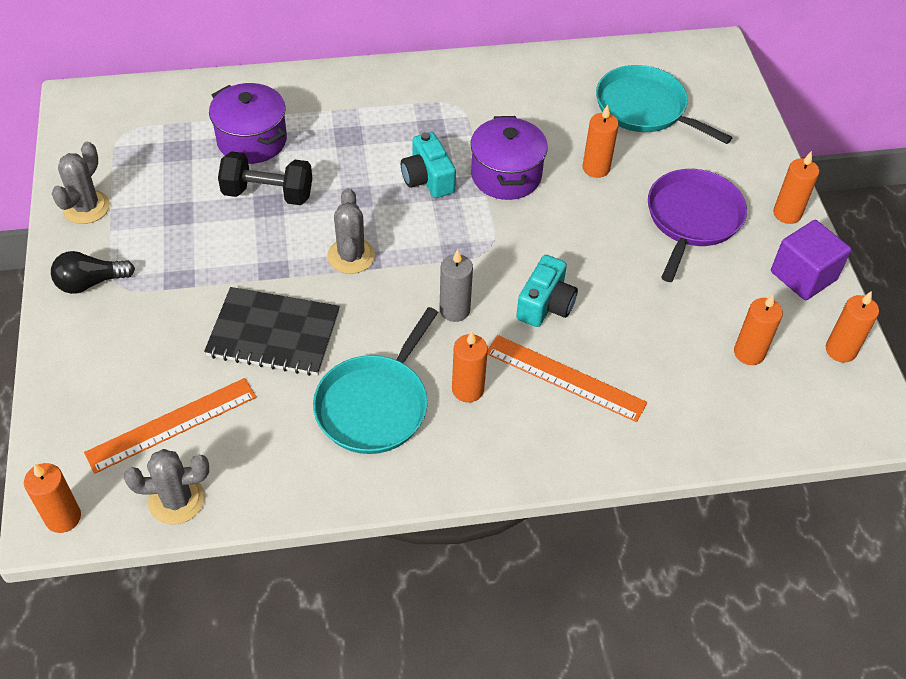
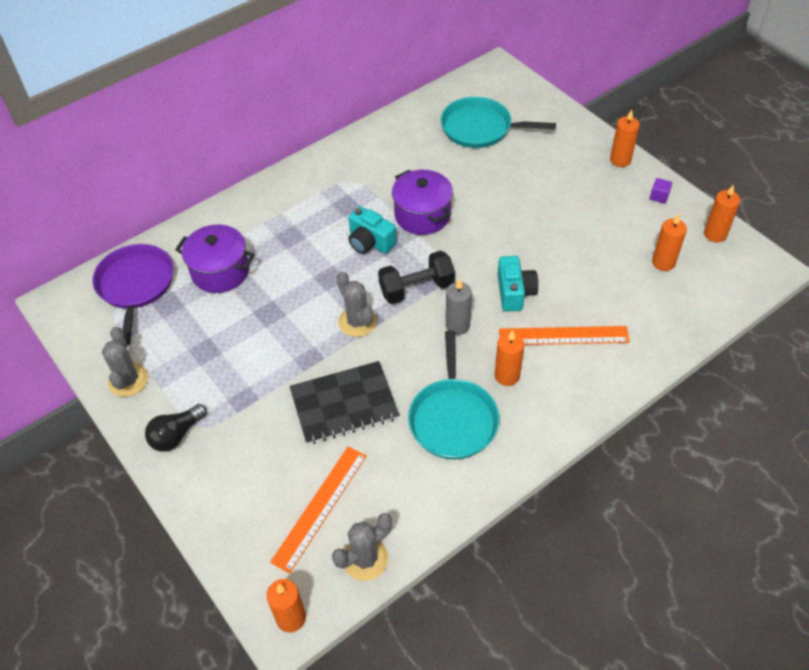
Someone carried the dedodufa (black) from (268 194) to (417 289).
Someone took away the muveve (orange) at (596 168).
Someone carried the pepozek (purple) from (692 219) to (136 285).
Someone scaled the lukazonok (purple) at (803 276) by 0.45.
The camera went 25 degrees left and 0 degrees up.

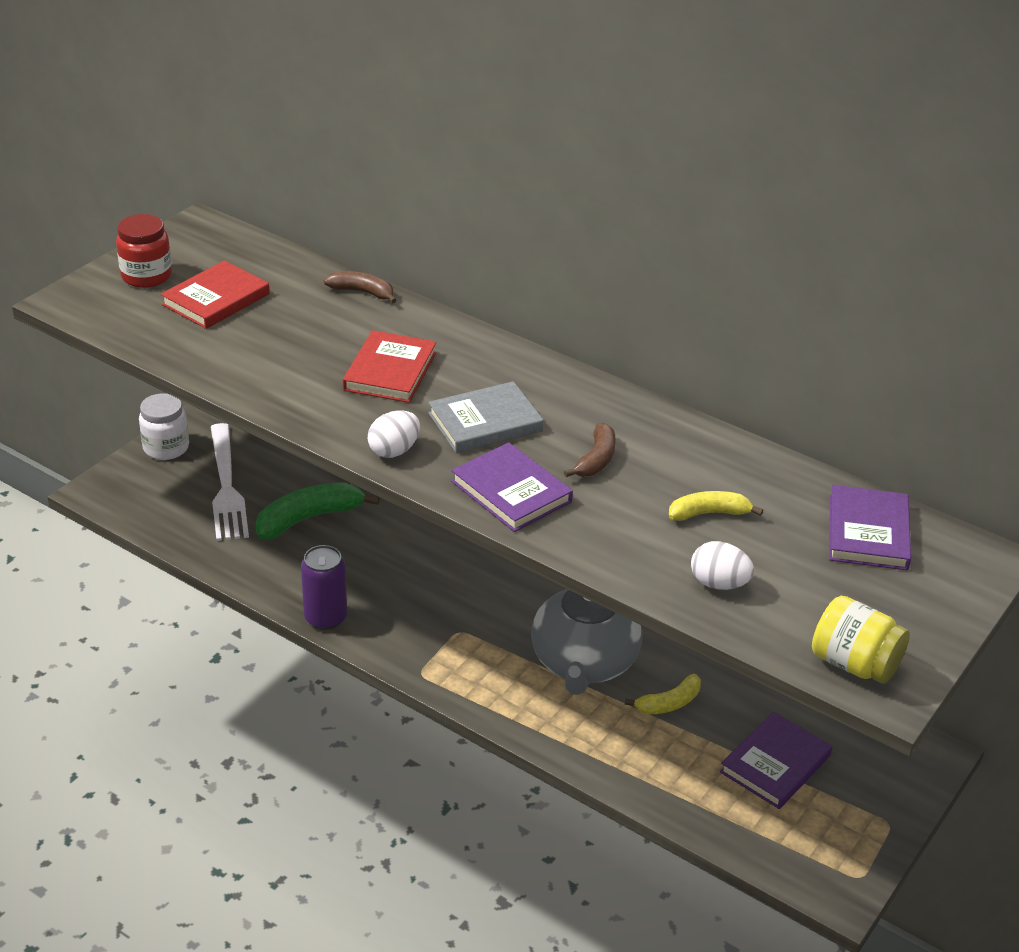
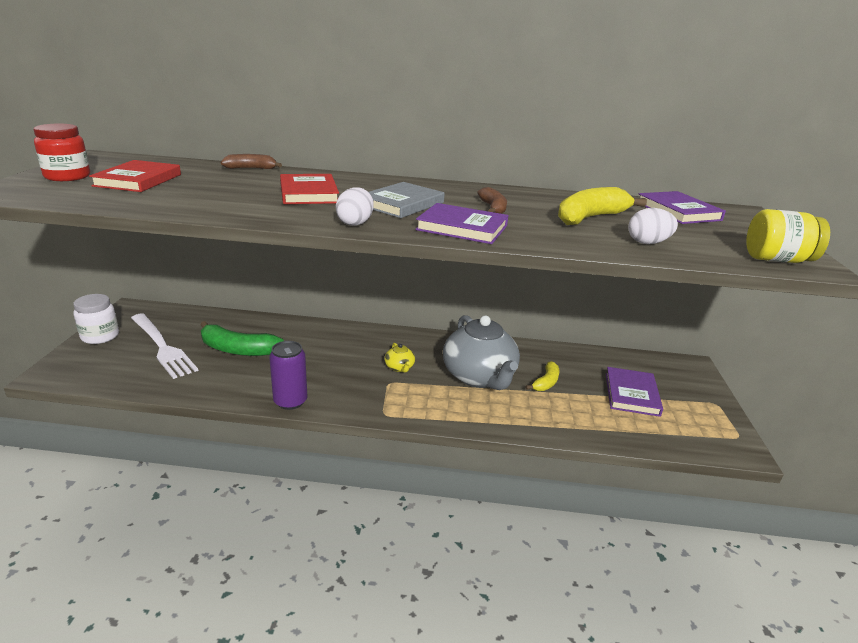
Someone rotated the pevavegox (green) at (309 518) by 105 degrees counterclockwise.
Someone scaled the pevavegox (yellow) at (709 513) by 1.71.
Someone put down the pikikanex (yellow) at (399 367).
The camera went 30 degrees left and 10 degrees down.

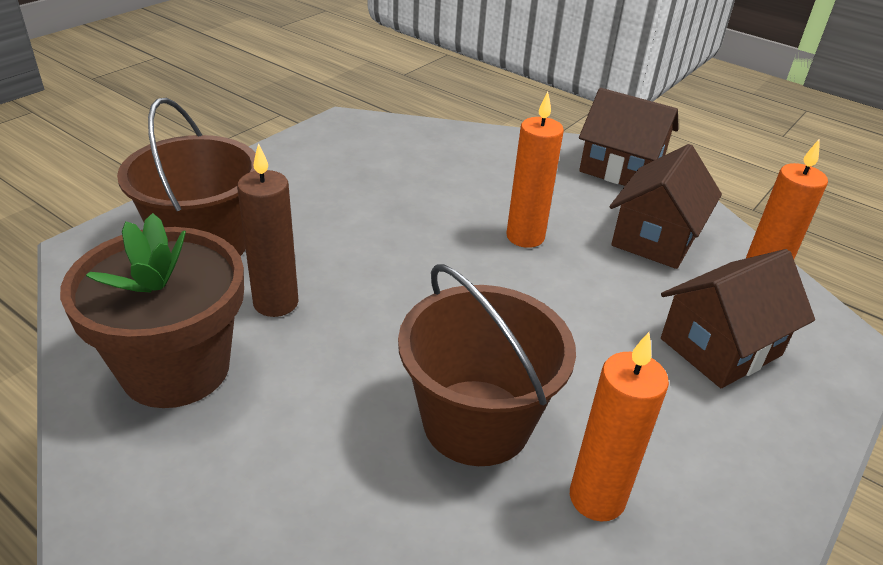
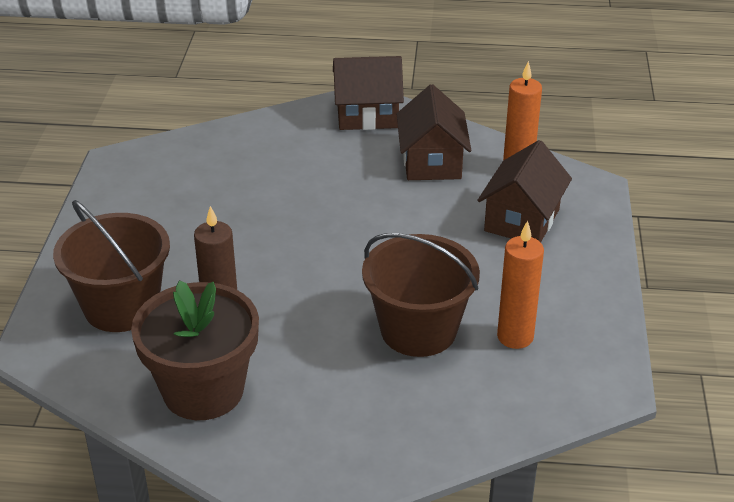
Someone took away the muveve (orange) at (525 237).
The camera went 30 degrees left and 0 degrees up.

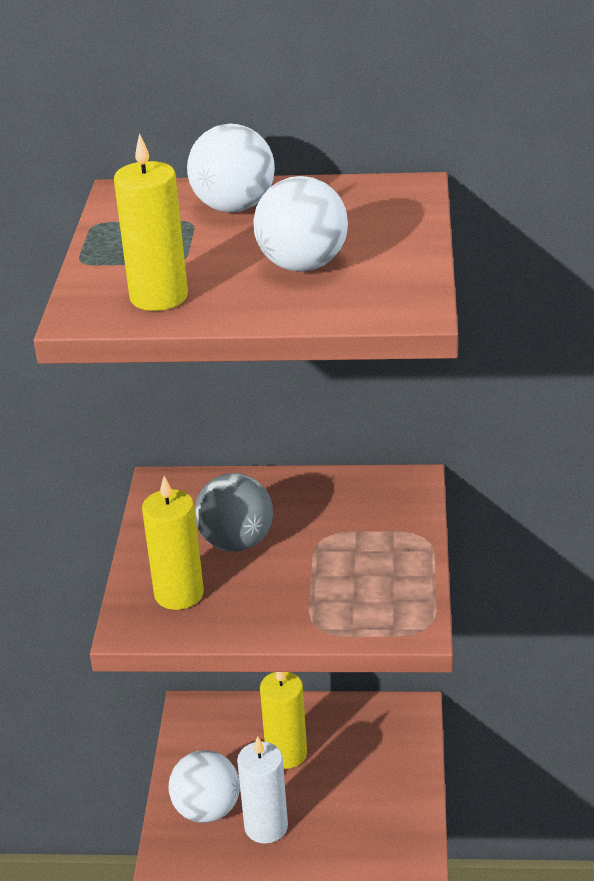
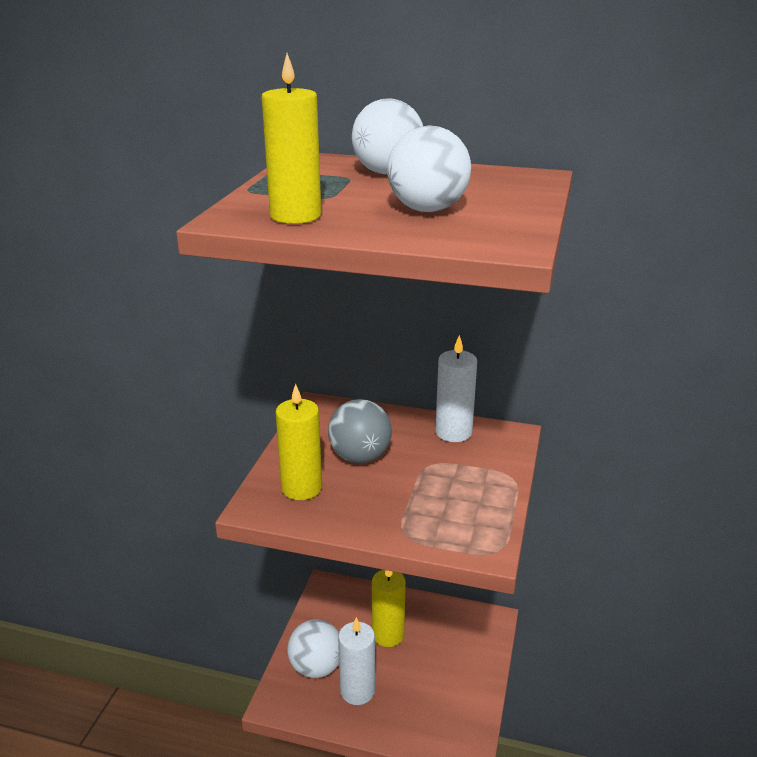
Someone put down the muveve (white) at (453 432).
The camera went 10 degrees right and 5 degrees down.

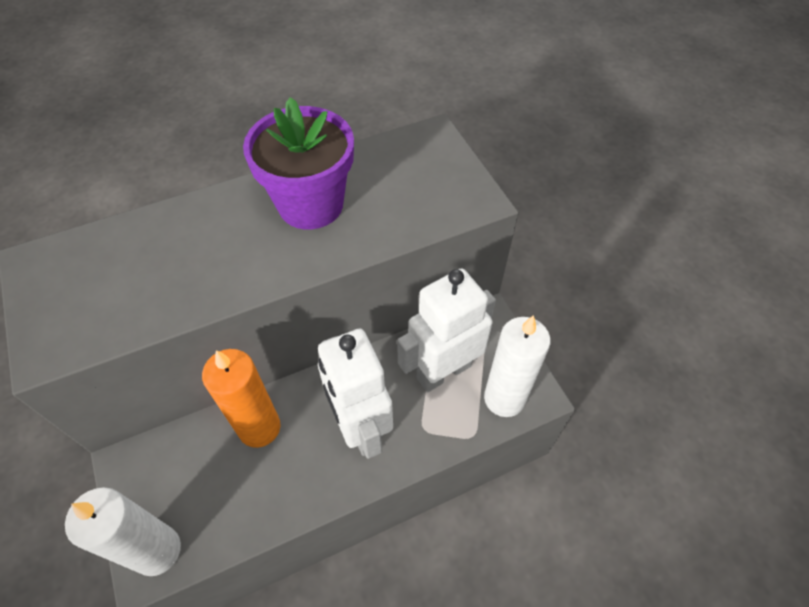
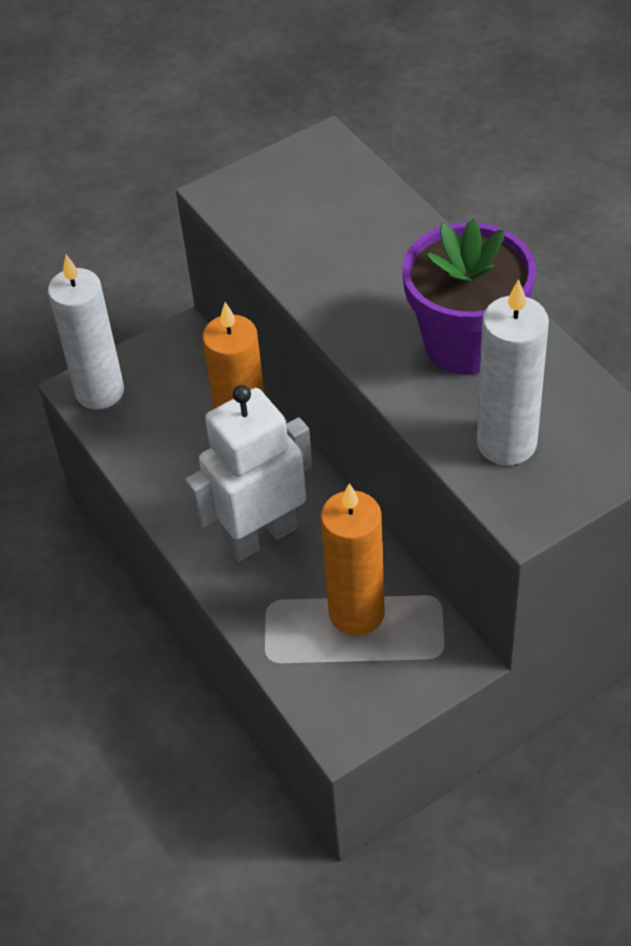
Someone swapped the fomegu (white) at (443 371) for the muveve (orange) at (356 613).
Someone carried the muveve (white) from (504 398) to (506 443).
The camera went 85 degrees right and 5 degrees down.

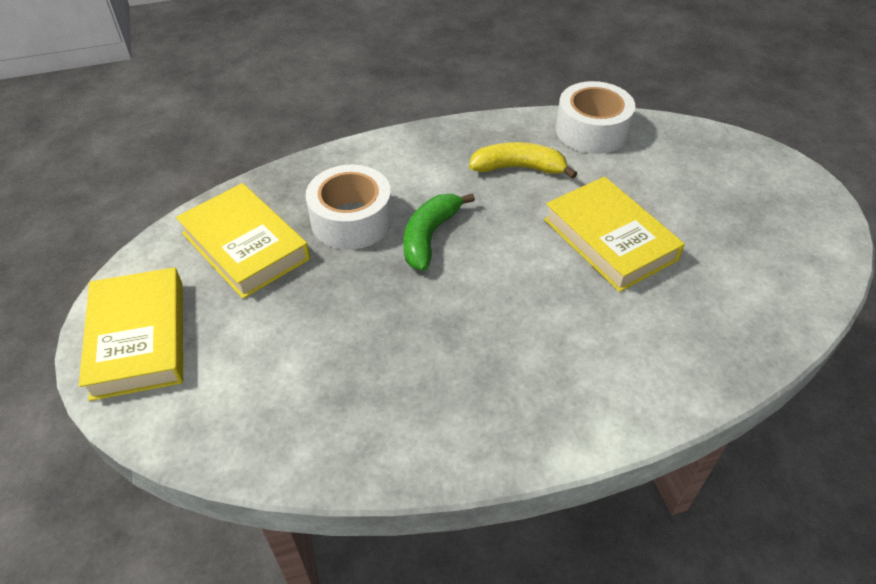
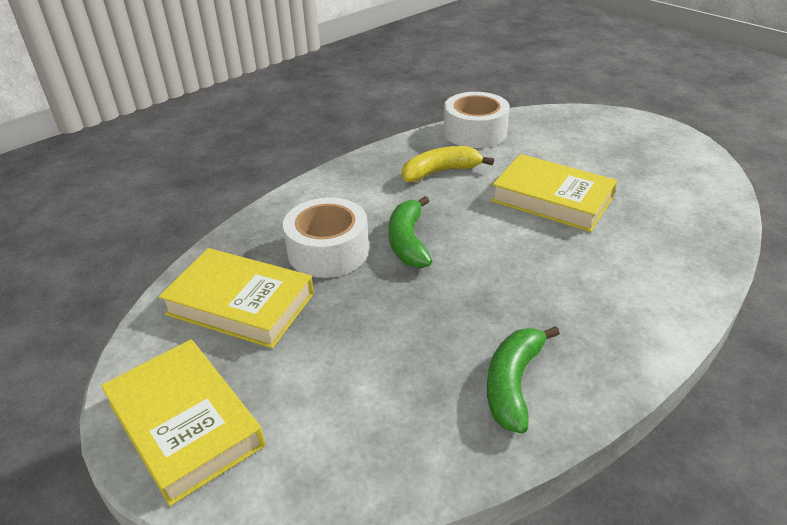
Someone put down the pevavegox (green) at (513 383).
The camera went 25 degrees left and 10 degrees down.

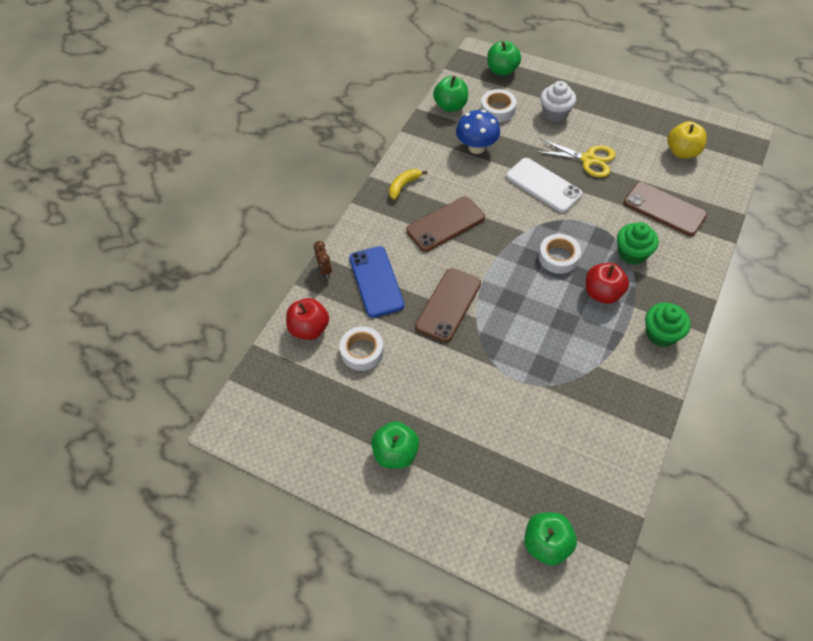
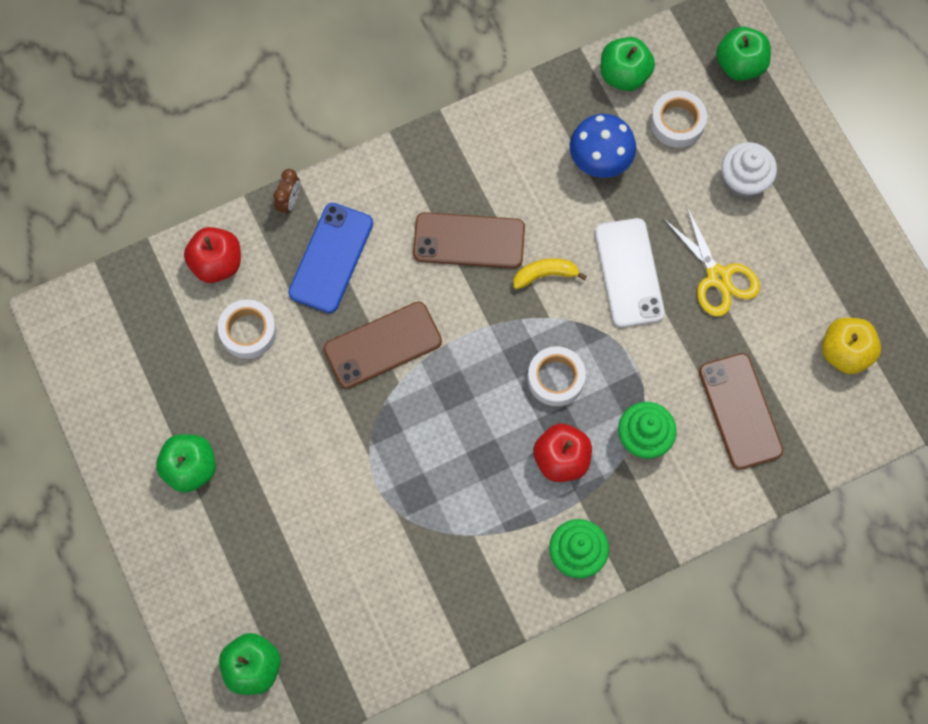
Someone carried the pevavegox (yellow) from (404 186) to (545 275).
The camera went 35 degrees right and 15 degrees up.

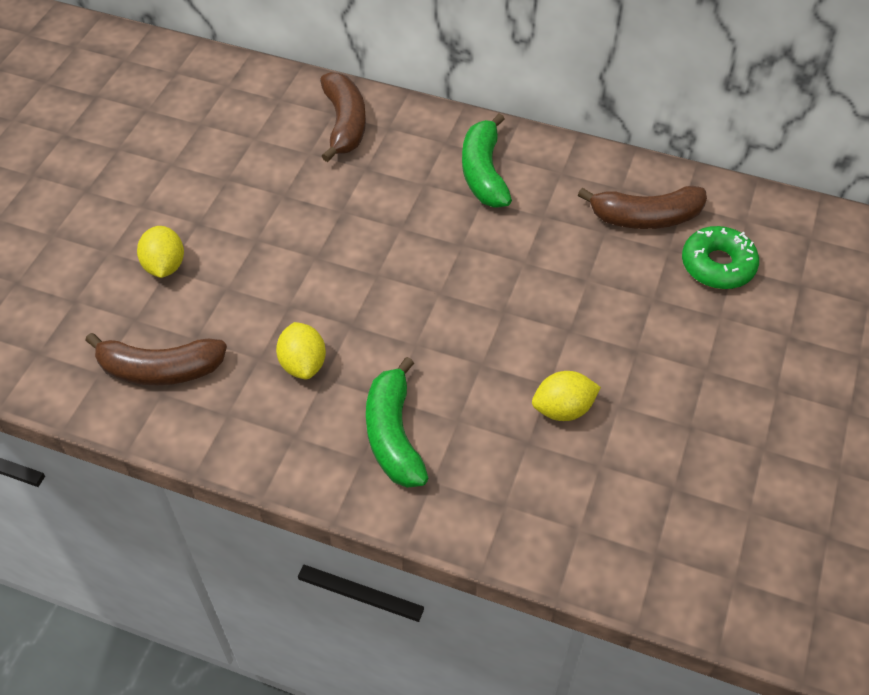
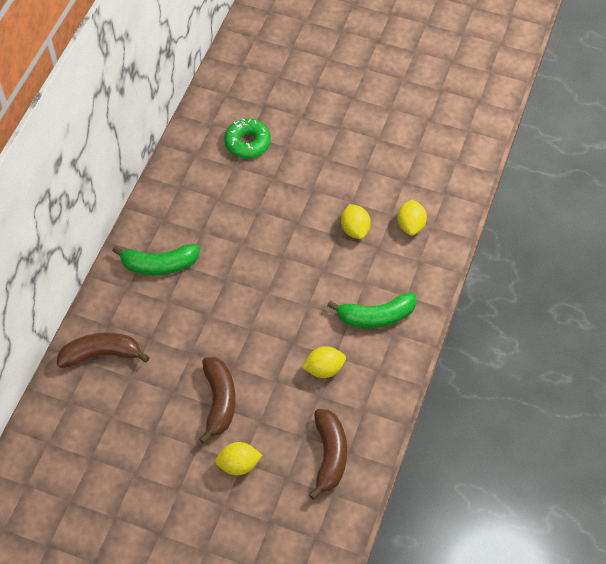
Someone carried the pevavegox (brown) from (645 217) to (219 401).
Someone put down the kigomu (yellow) at (410 225).
The camera went 90 degrees left and 5 degrees up.

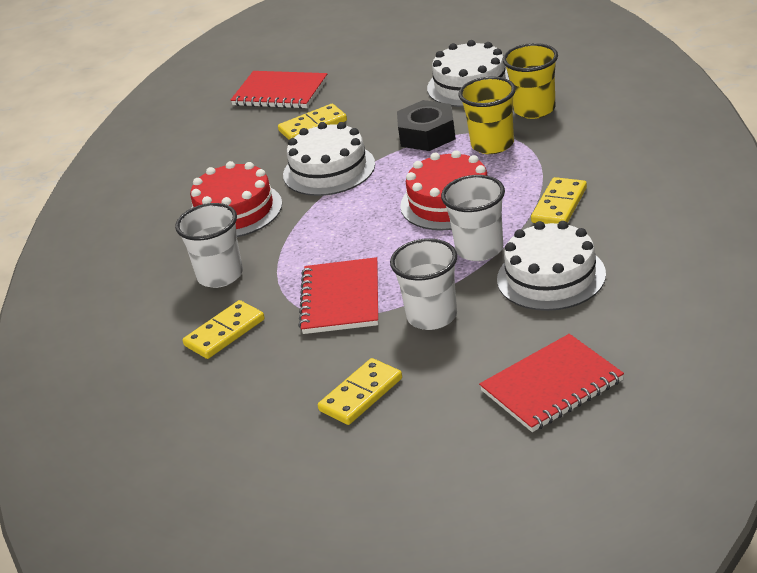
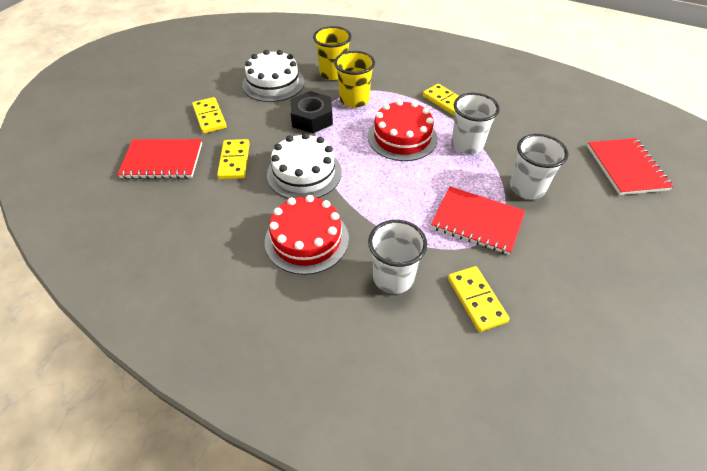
Someone rotated the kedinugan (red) at (280 93) by 45 degrees clockwise.
Someone carried the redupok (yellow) from (361 395) to (210 117).
Someone took away the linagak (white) at (551 277).
The camera went 70 degrees left and 15 degrees up.

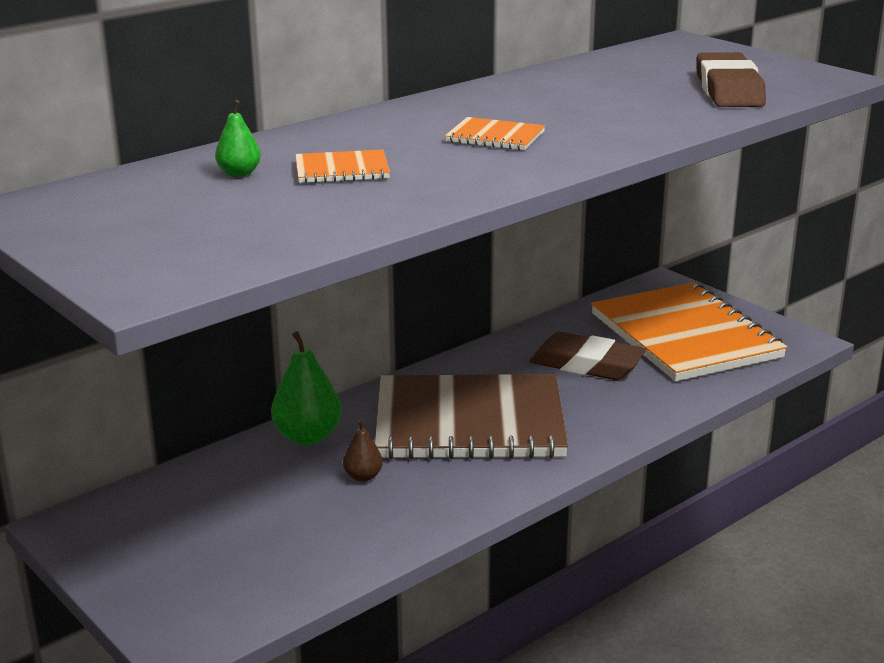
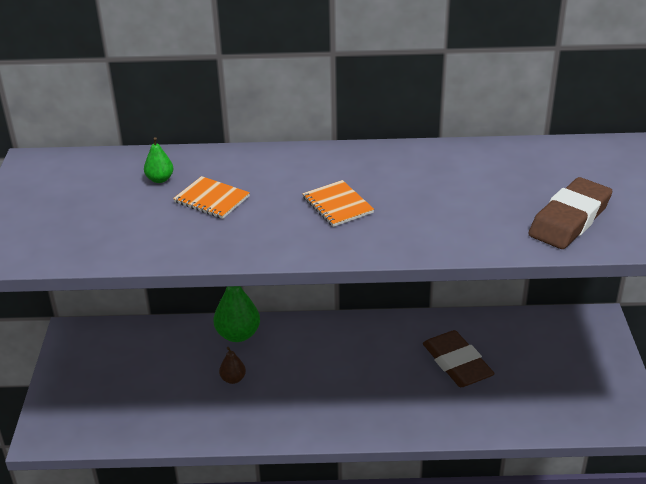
Someone took away the kedinugan (brown) at (469 422).
Someone took away the kedinugan (orange) at (684 336).
The camera went 40 degrees right and 10 degrees up.

